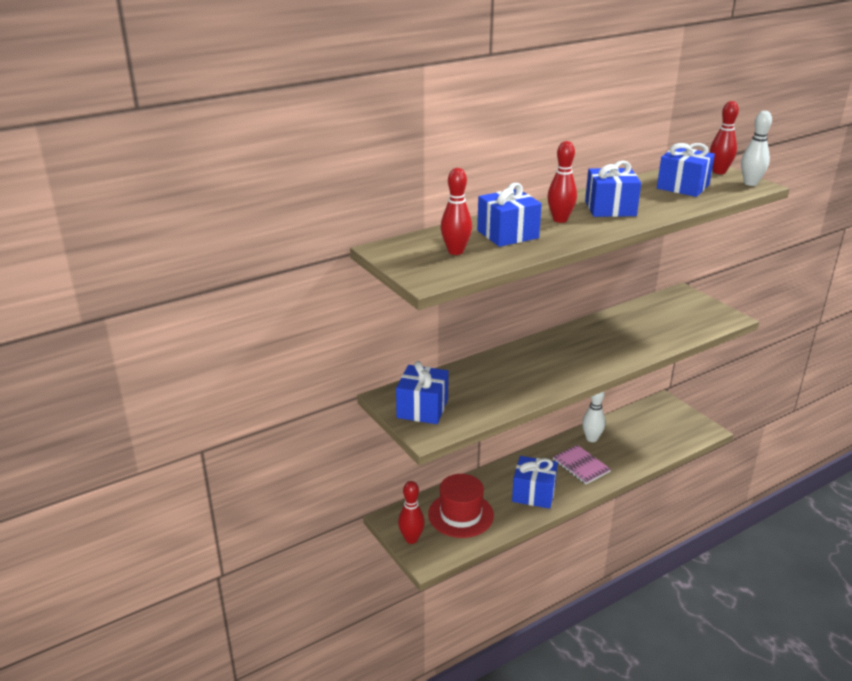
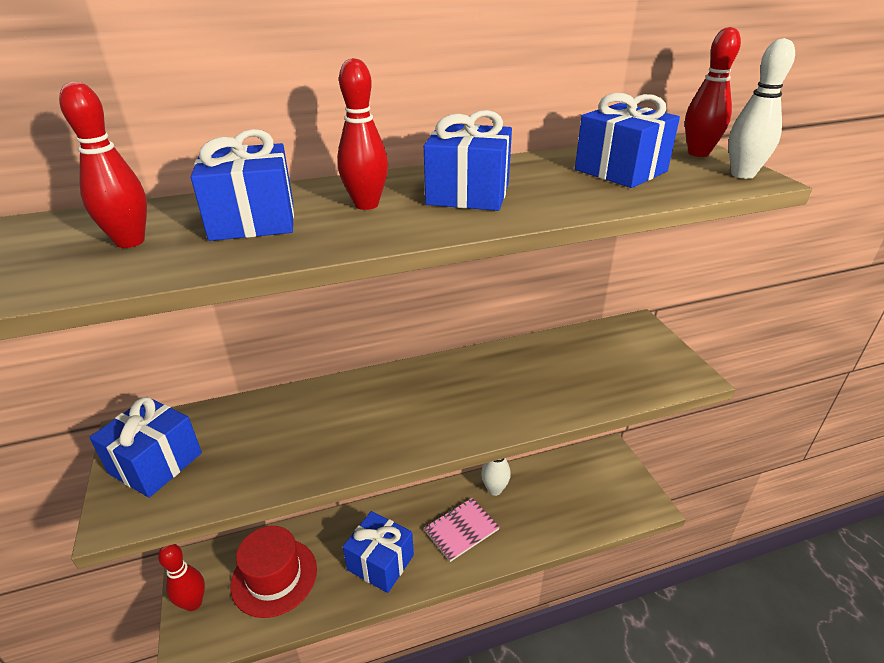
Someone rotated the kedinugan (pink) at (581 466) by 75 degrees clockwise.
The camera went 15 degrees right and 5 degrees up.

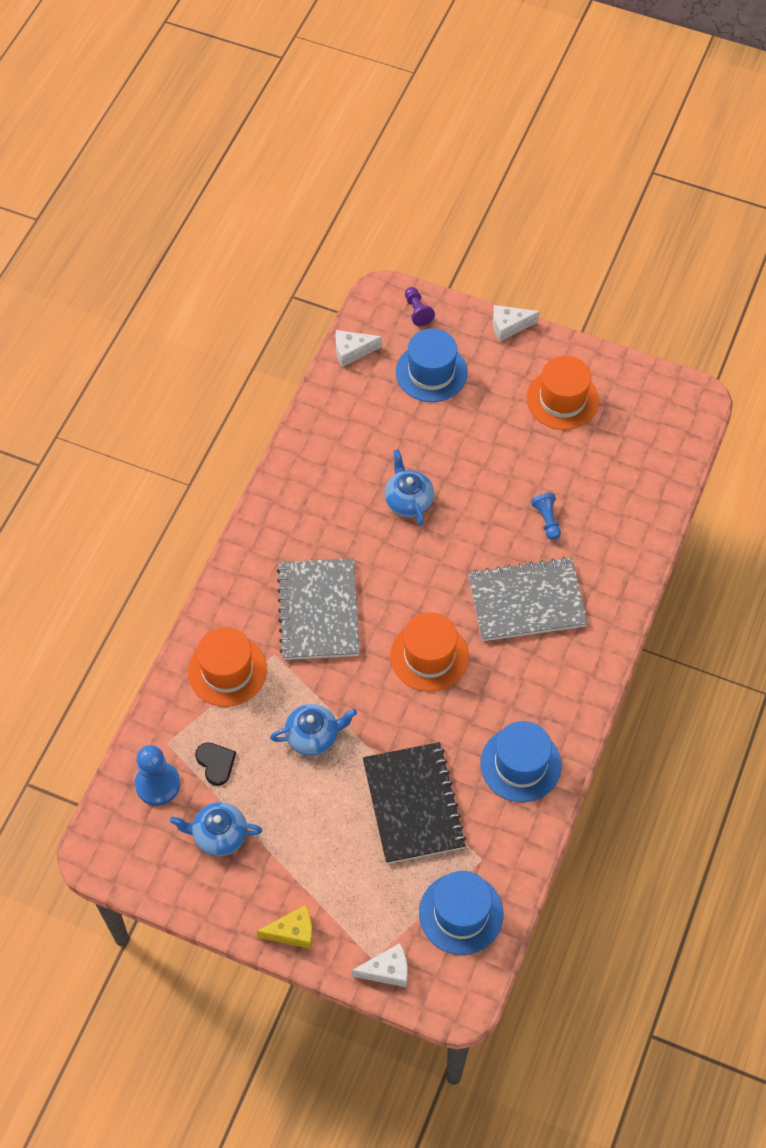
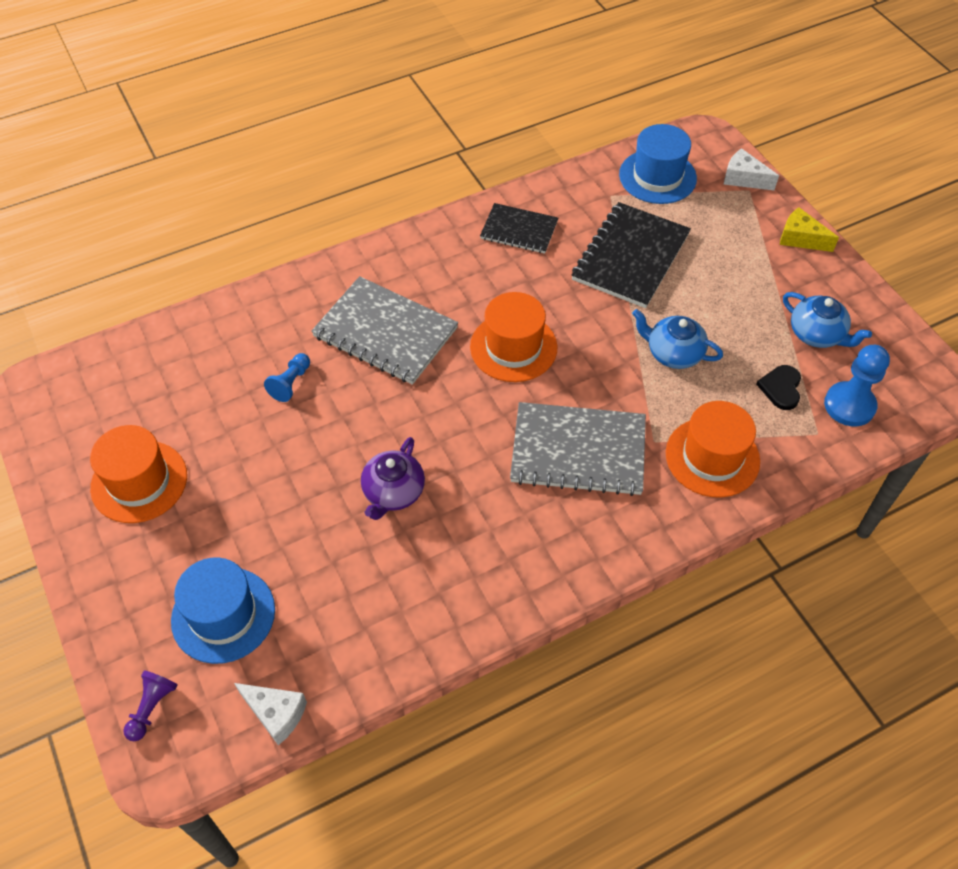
Someone rotated the kedinugan (grey) at (319 611) by 60 degrees clockwise.
Someone repainted the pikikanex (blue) at (408 500), which became the pikikanex (purple) at (393 492).
Someone swapped the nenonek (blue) at (520 764) for the kedinugan (black) at (519 230).
Someone took away the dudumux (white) at (509 326).
The camera went 140 degrees left and 5 degrees down.

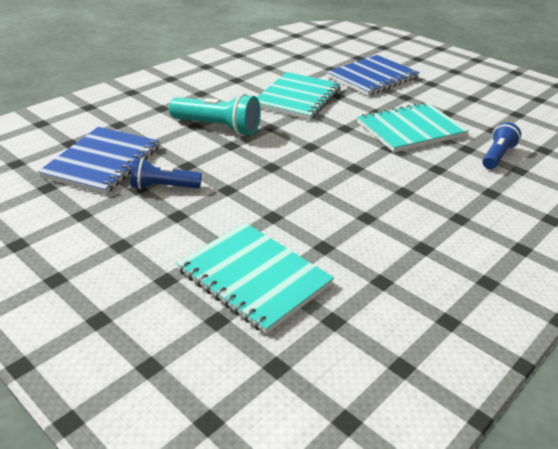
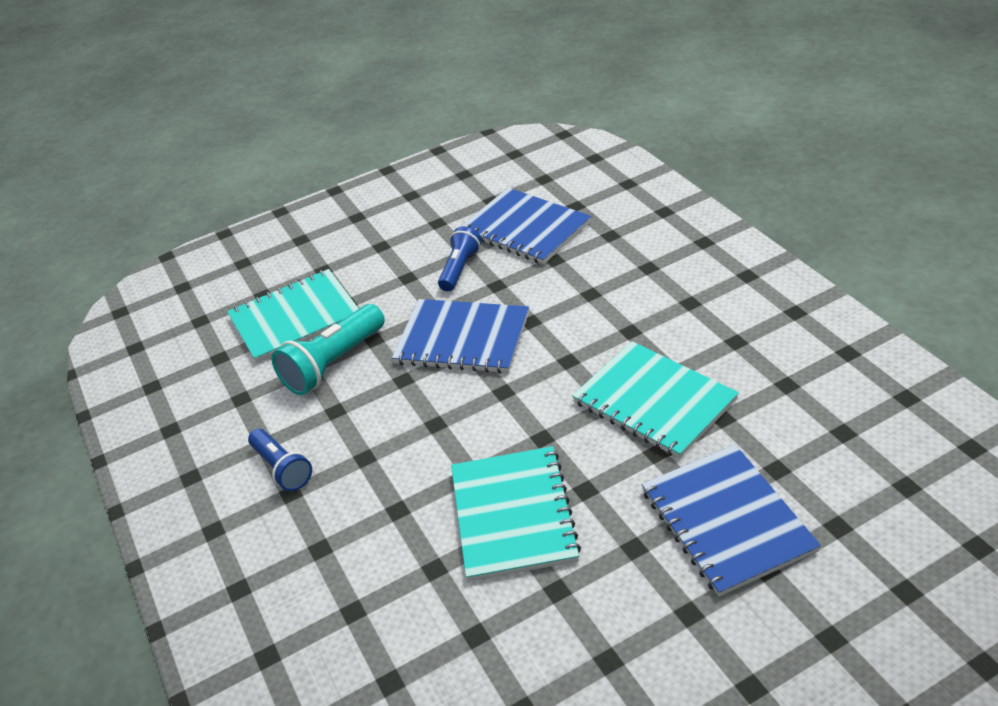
Someone carried the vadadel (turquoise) from (217 127) to (333 363).
Someone carried the vadadel (blue) from (497 156) to (282 468).
Someone put down the kedinugan (blue) at (462 338).
The camera went 115 degrees right and 5 degrees up.

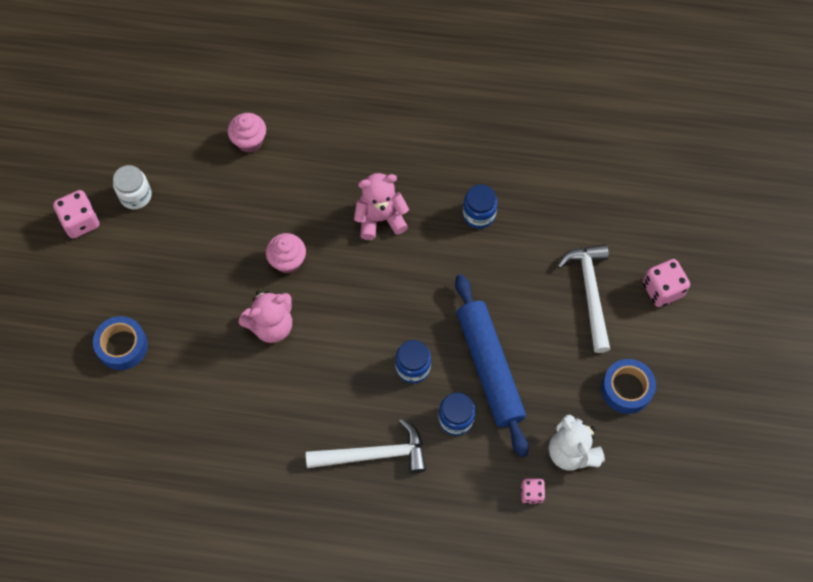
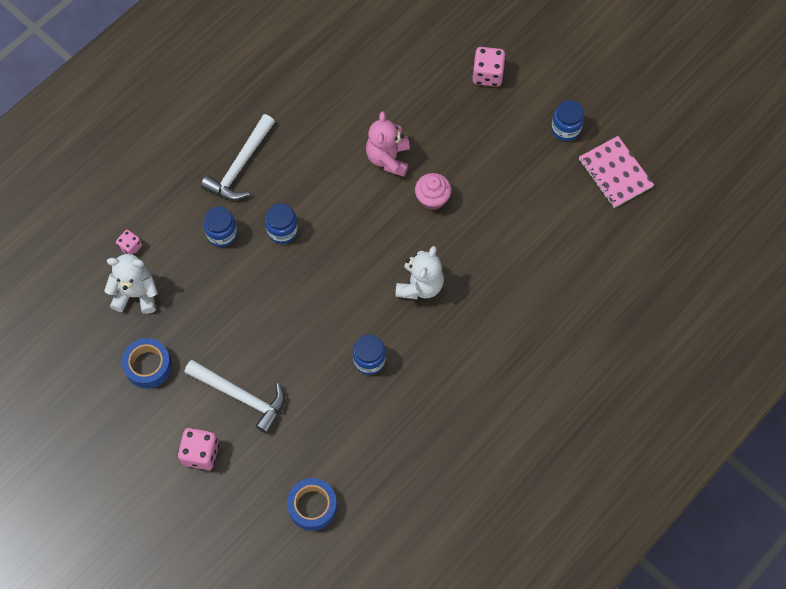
Someone carried the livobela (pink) from (80 221) to (487 75).
Someone carried the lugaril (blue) from (122 346) to (312 506).
Someone repainted the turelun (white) at (135 195), which became the turelun (blue) at (565 129).
Someone took away the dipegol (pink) at (249 141).
Someone repainted the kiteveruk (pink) at (380 218), which became the kiteveruk (white) at (420 285).
Someone took away the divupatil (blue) at (490 368).
Someone put down the kedinugan (pink) at (615 173).
The camera went 125 degrees right and 0 degrees up.

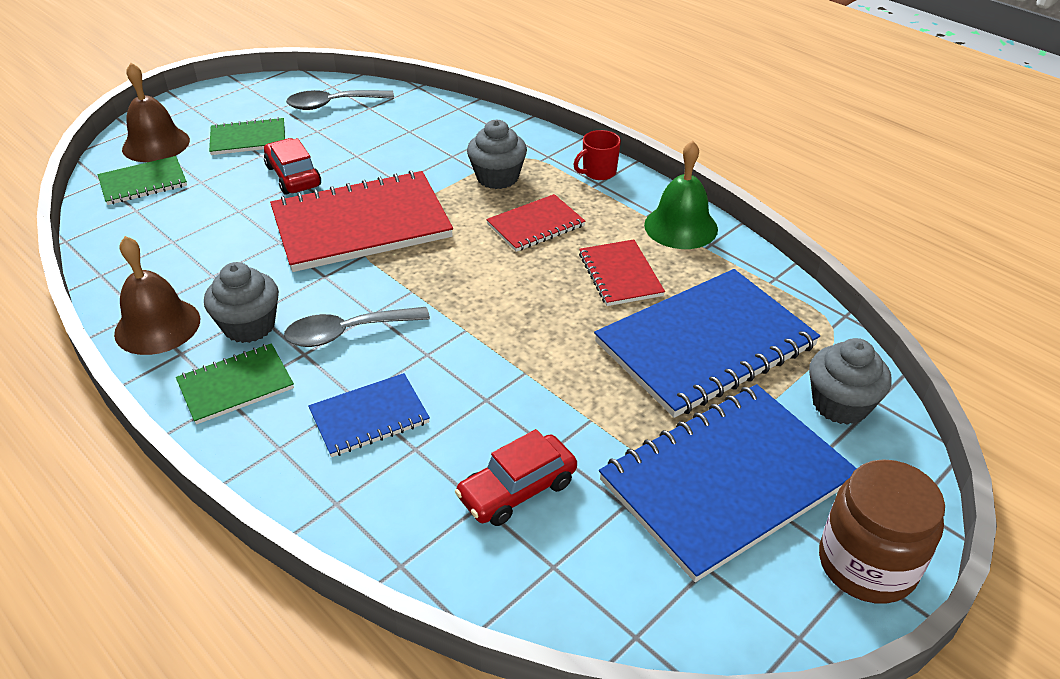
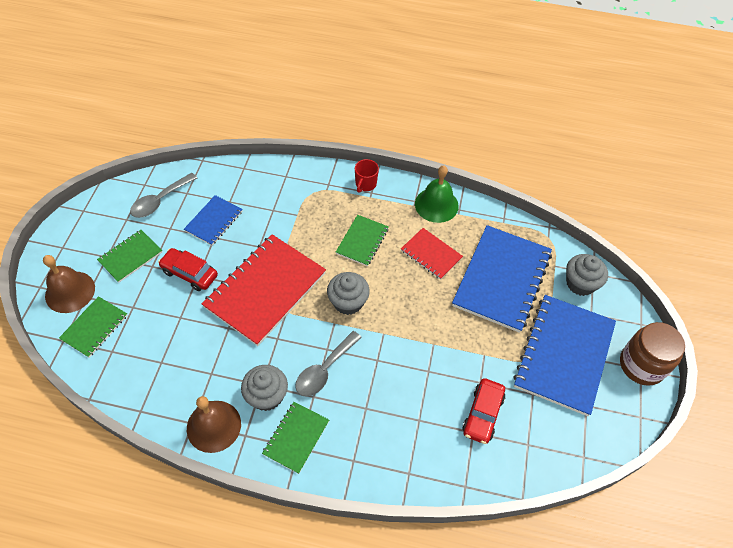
Someone carried the kedinugan (blue) from (369 417) to (214 221).
Someone carried the dipegol (grey) from (497 177) to (348 302).
Someone repainted the kedinugan (red) at (535 225), which became the kedinugan (green) at (362 241).
The camera went 35 degrees left and 15 degrees up.

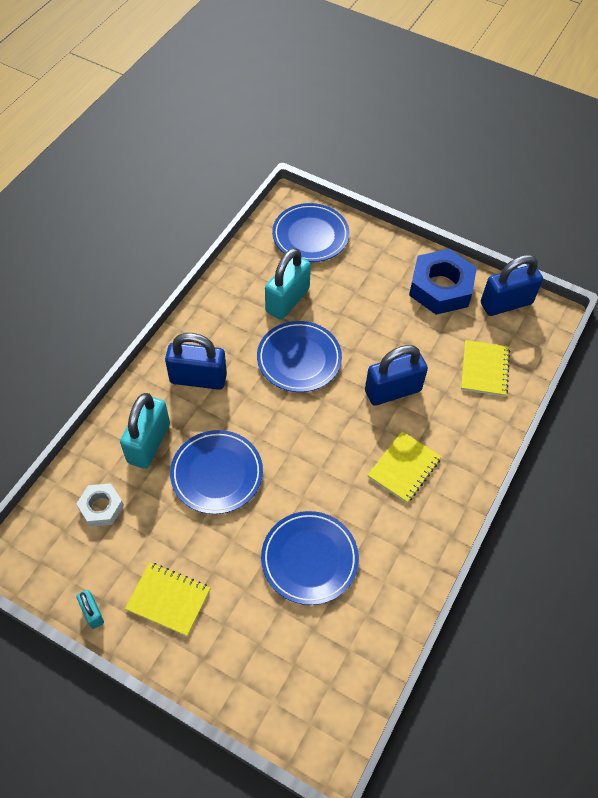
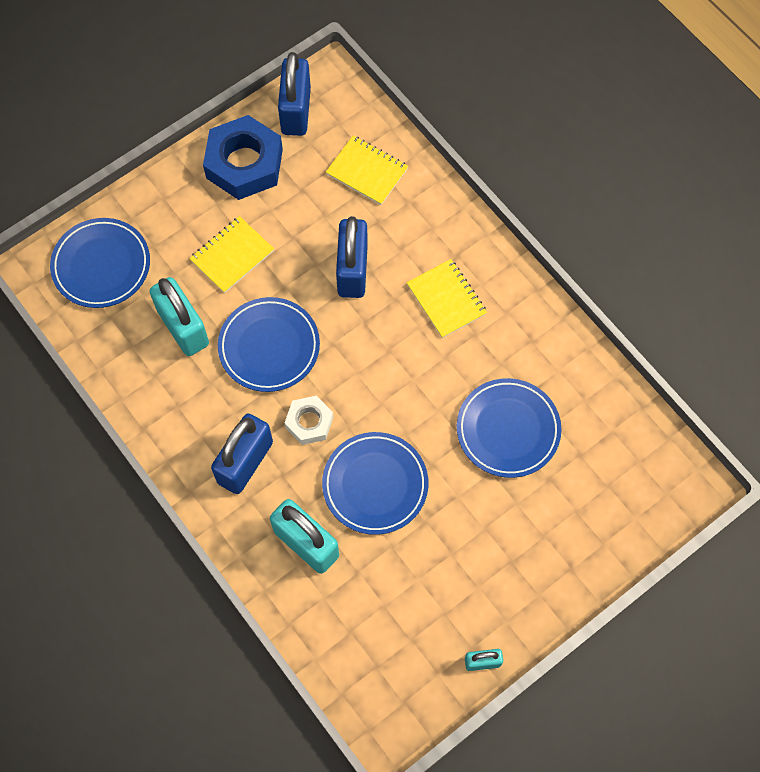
Someone carried the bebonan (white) from (101 507) to (309 422).
Someone carried the kedinugan (yellow) from (168 599) to (232 256).
The camera went 65 degrees left and 10 degrees up.

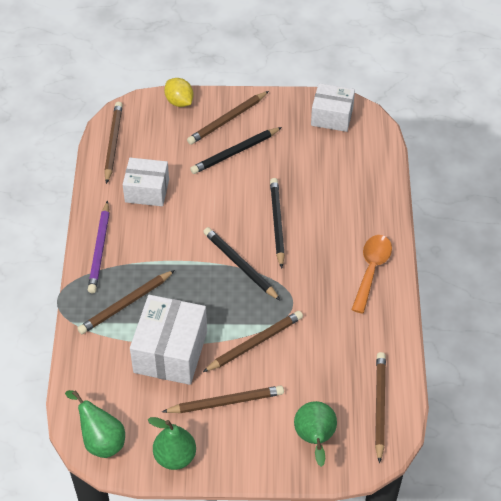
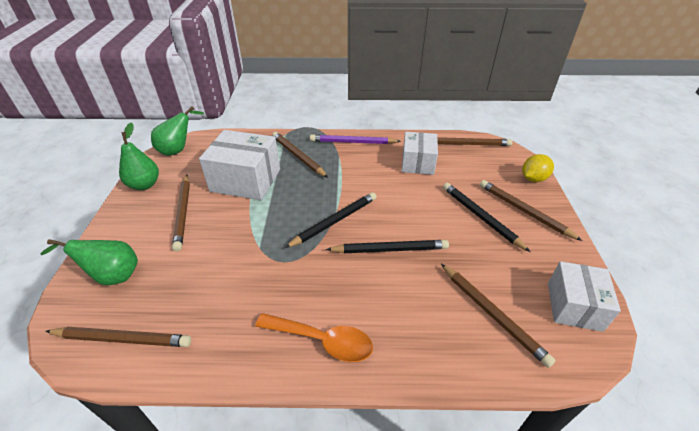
Someone carried the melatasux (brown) from (255 343) to (492 314).
The camera went 90 degrees right and 10 degrees down.

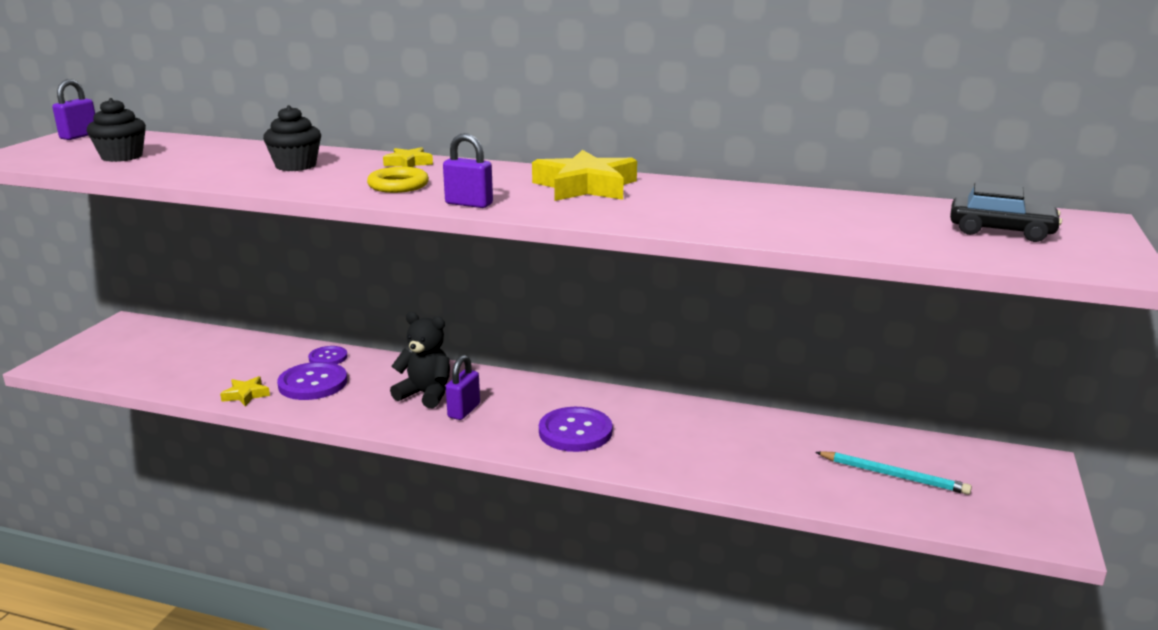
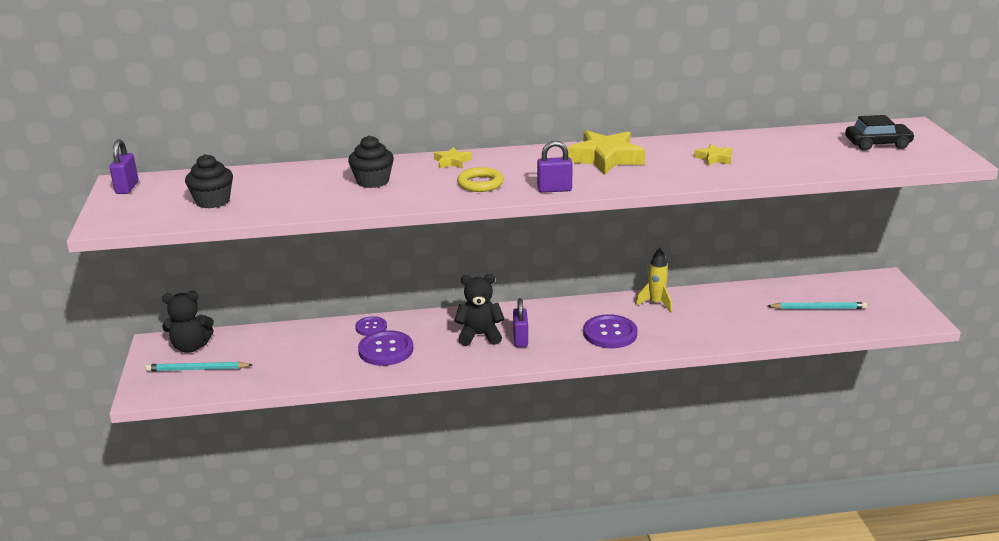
Someone carried the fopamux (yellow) from (246 395) to (714 158).
Someone put down the melatasux (turquoise) at (197 369).
Someone put down the kiteveruk (black) at (191 347).
Someone put down the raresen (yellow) at (656 303).
The camera went 25 degrees left and 5 degrees up.

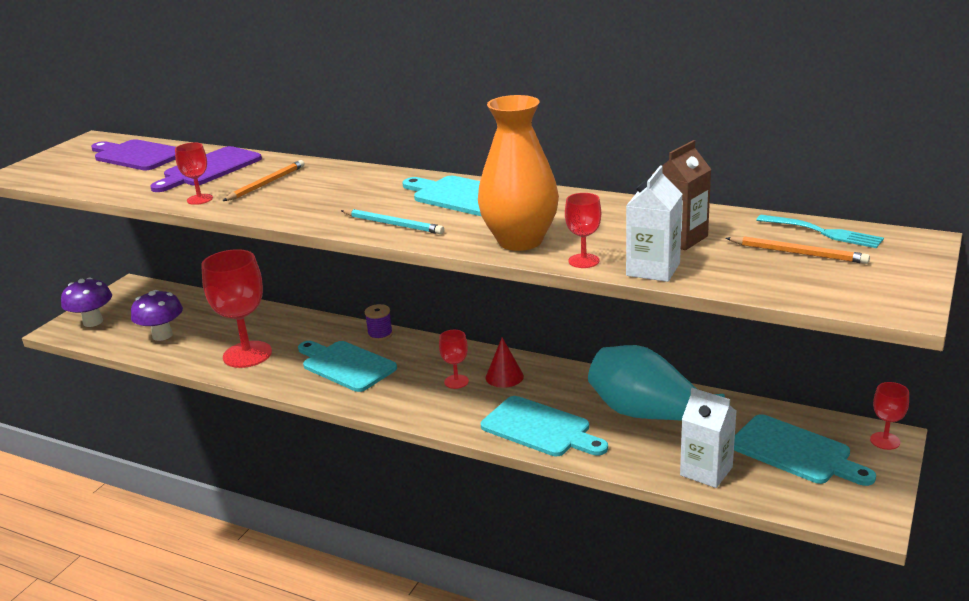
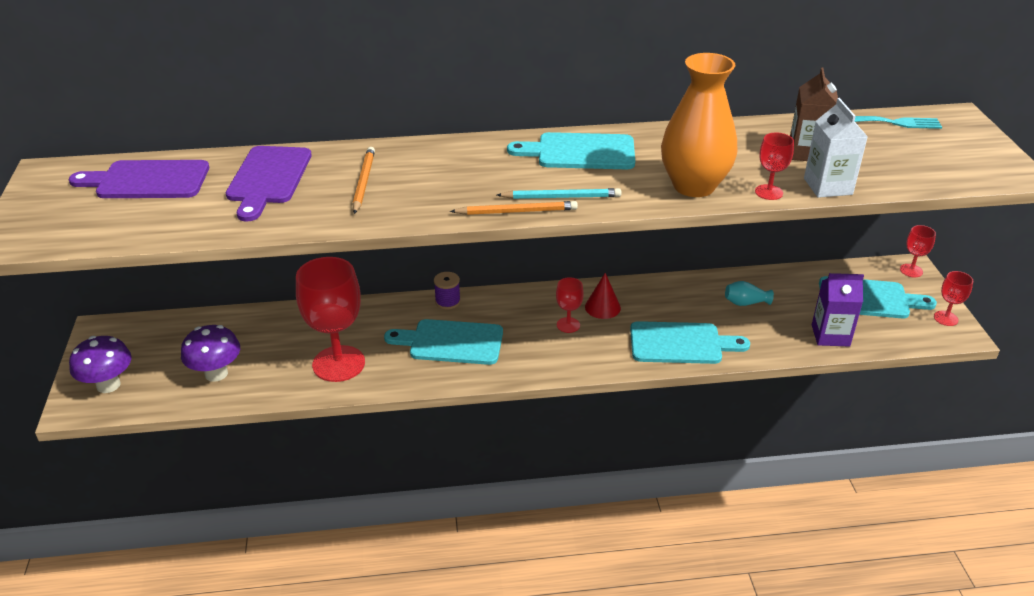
Someone carried the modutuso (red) from (200 199) to (945 318).
Someone scaled the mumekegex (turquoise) at (649 414) by 0.41.
Someone repainted the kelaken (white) at (706 471), which became the kelaken (purple) at (830 335).
Someone carried the melatasux (orange) from (798 253) to (516 211).
The camera went 35 degrees left and 10 degrees up.

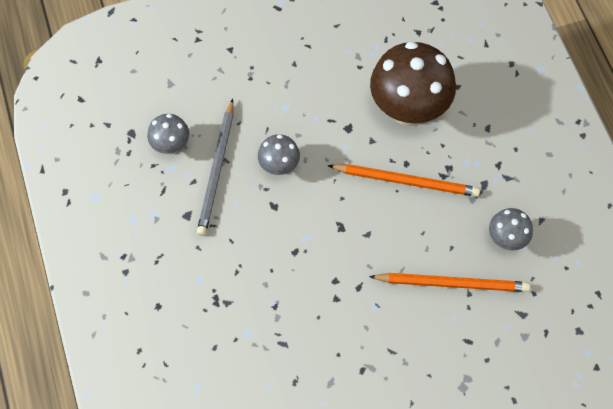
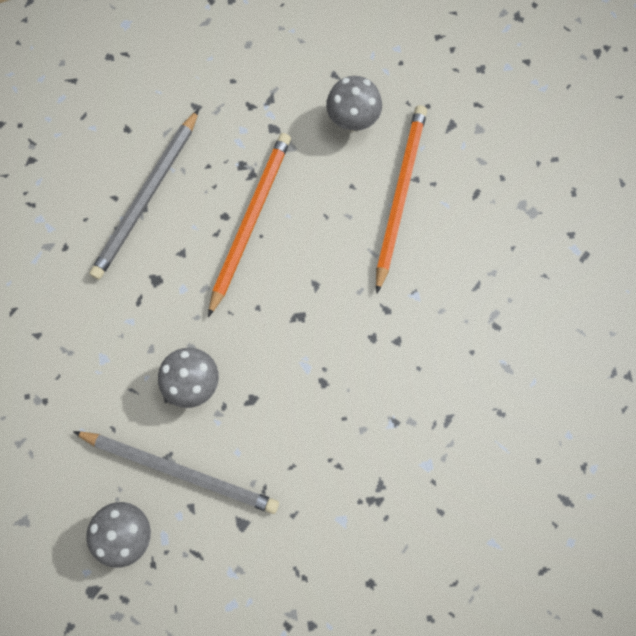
Someone swapped the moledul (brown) at (408 110) for the melatasux (grey) at (146 197).
The camera went 80 degrees left and 10 degrees up.

